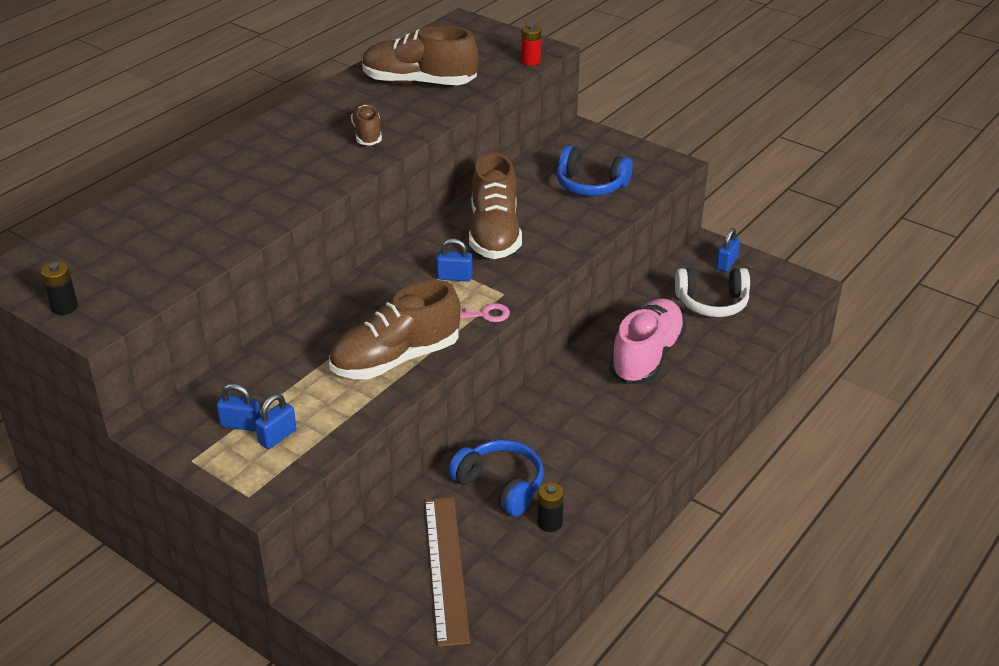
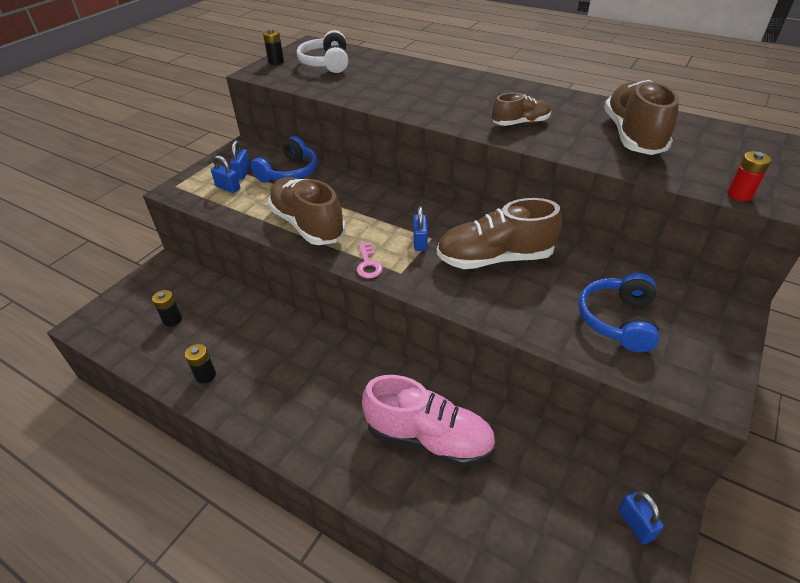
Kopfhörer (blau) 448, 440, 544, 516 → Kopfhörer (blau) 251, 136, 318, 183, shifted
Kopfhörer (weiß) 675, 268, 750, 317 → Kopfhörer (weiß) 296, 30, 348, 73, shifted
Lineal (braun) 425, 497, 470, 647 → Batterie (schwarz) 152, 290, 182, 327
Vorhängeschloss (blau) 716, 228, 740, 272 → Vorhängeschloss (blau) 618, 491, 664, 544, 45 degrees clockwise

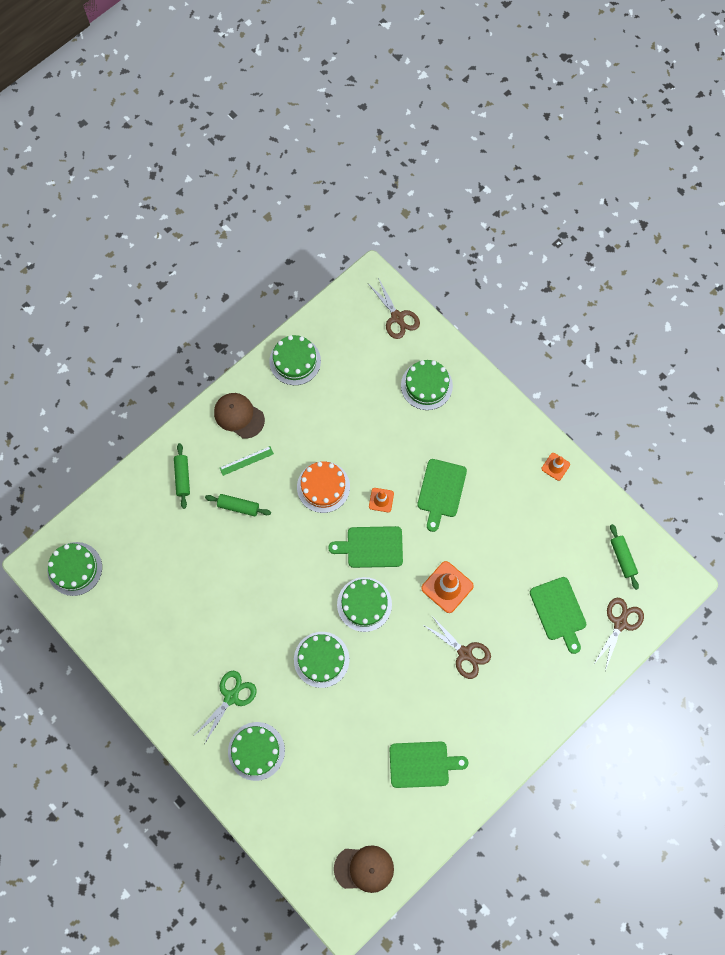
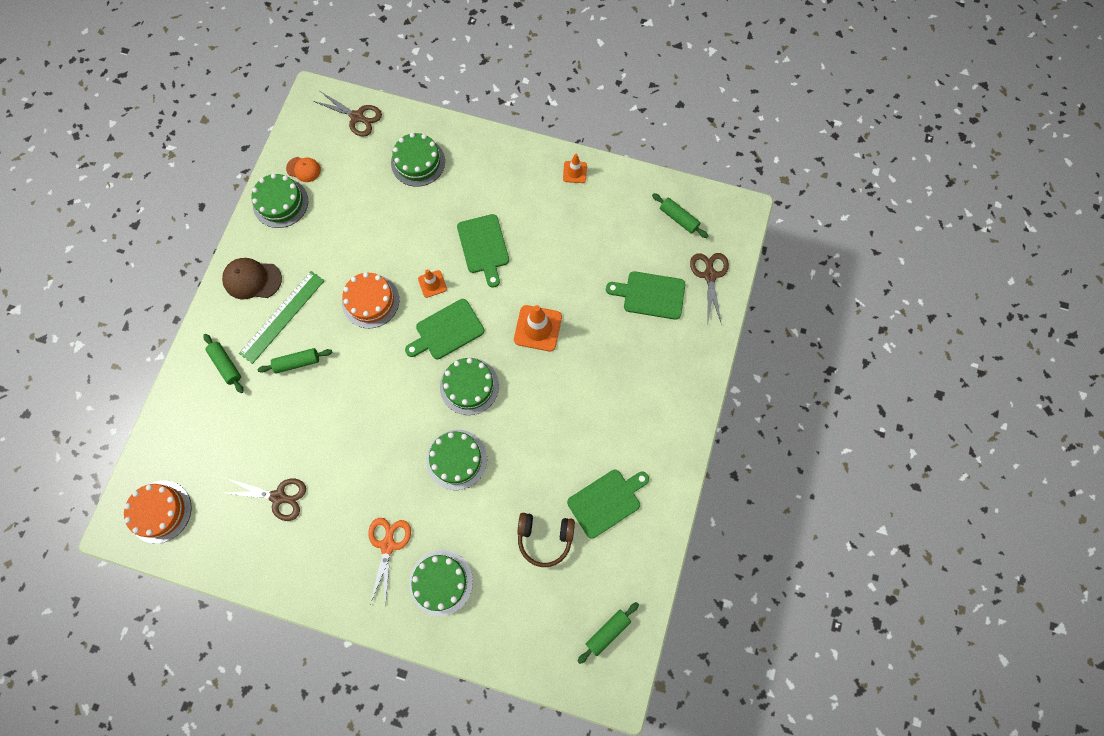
- → Kappe (orange) 286, 157, 321, 182
- → Kopfhörer (braun) 517, 513, 575, 567
Schere (braun) 422, 615, 491, 679 → Schere (braun) 226, 478, 306, 521, shifted
Kappe (braun) 334, 845, 394, 893 → Nudelholz (grün) 577, 602, 639, 664
Kuchen (grün) 48, 542, 102, 596 → Kuchen (orange) 124, 481, 192, 543
Schere (grün) 196, 671, 257, 743 → Schere (orange) 368, 518, 411, 607
Schneidebrett (grün) 530, 577, 586, 654 → Schneidebrett (grün) 606, 271, 685, 320, 150 degrees clockwise
Lineal (grün) 220, 446, 274, 476 → Lineal (grün) 239, 271, 324, 364, x1.81

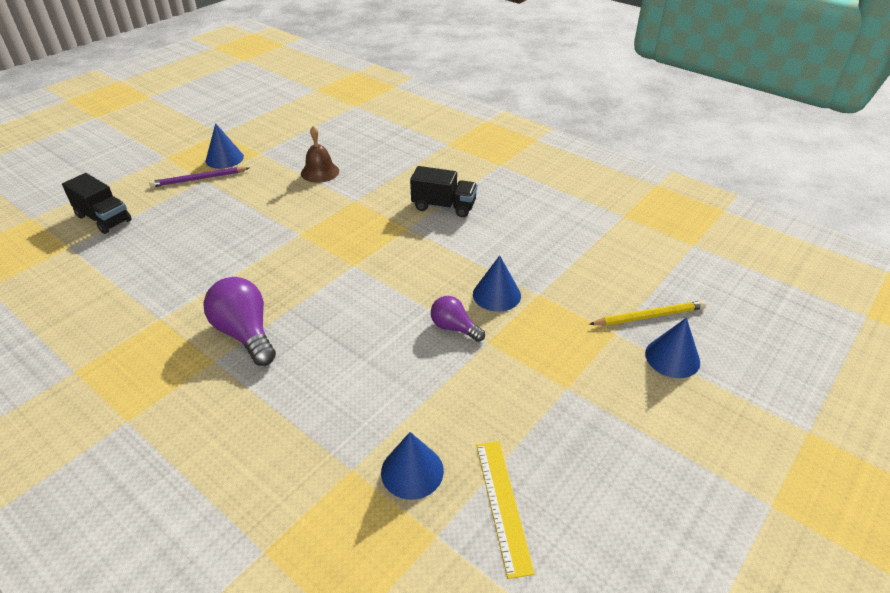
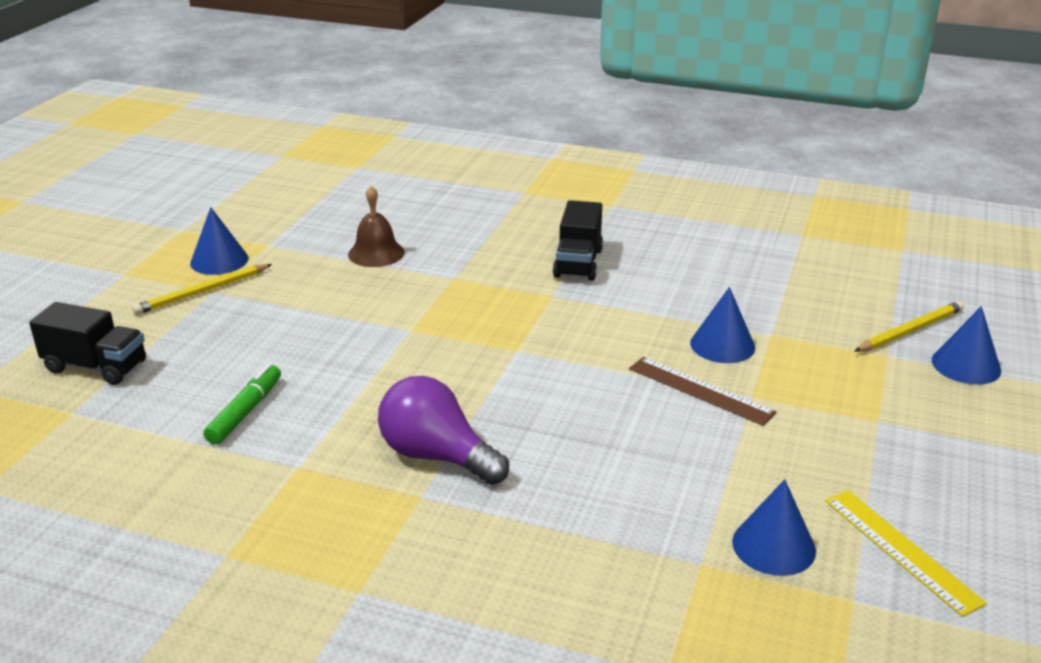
- → Filzstift (grün) 203, 364, 281, 445
Glühbirne (lila) 431, 296, 485, 342 → Lineal (braun) 629, 357, 777, 426
Bleistift (lila) 149, 167, 249, 187 → Bleistift (gelb) 132, 264, 272, 315
Lastwagen (schwarz) 410, 166, 477, 217 → Lastwagen (schwarz) 553, 200, 603, 281, 105 degrees clockwise

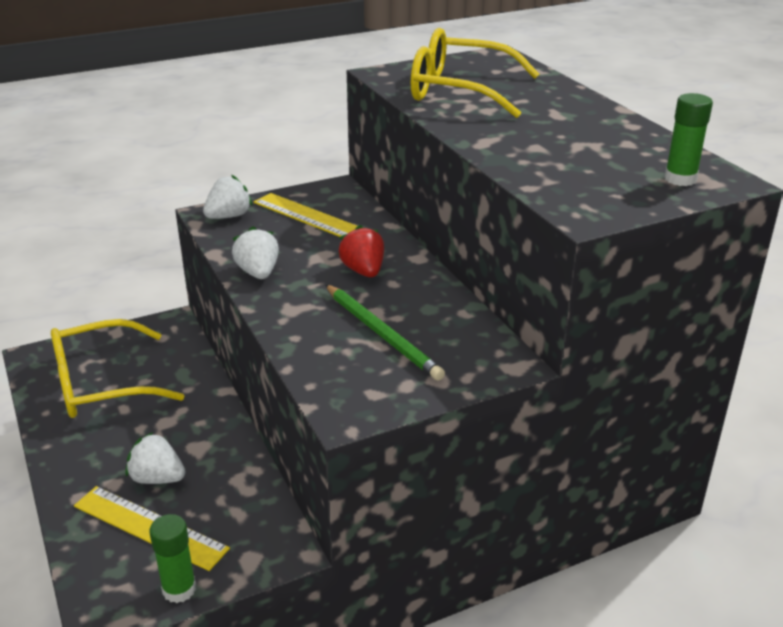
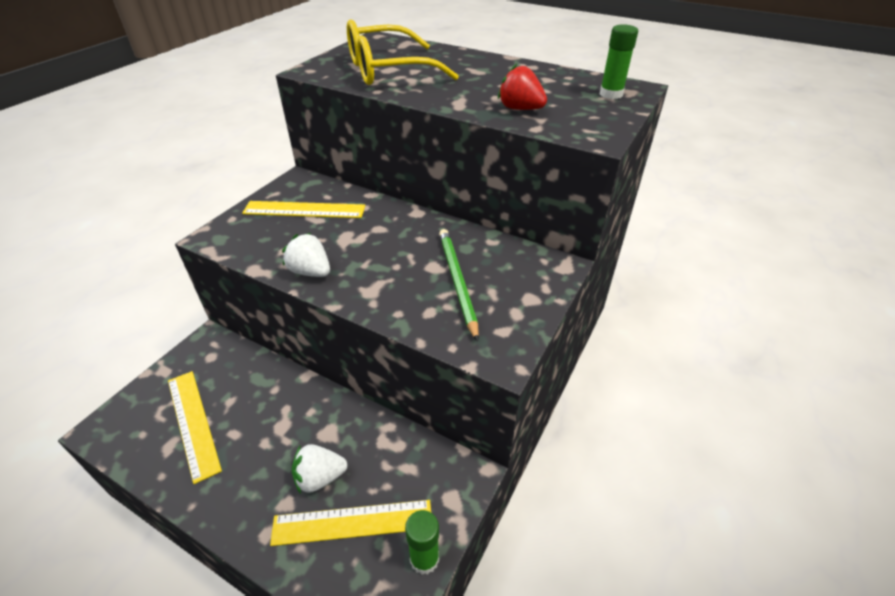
Erdbeere (weiß) 203, 174, 252, 219 → -
Erdbeere (rot) 339, 225, 384, 277 → Erdbeere (rot) 498, 64, 547, 110, shifted
Brille (gelb) 51, 319, 184, 418 → Lineal (gelb) 168, 371, 222, 484
Bleistift (grün) 325, 284, 445, 381 → Bleistift (grün) 439, 229, 479, 342, 120 degrees counterclockwise

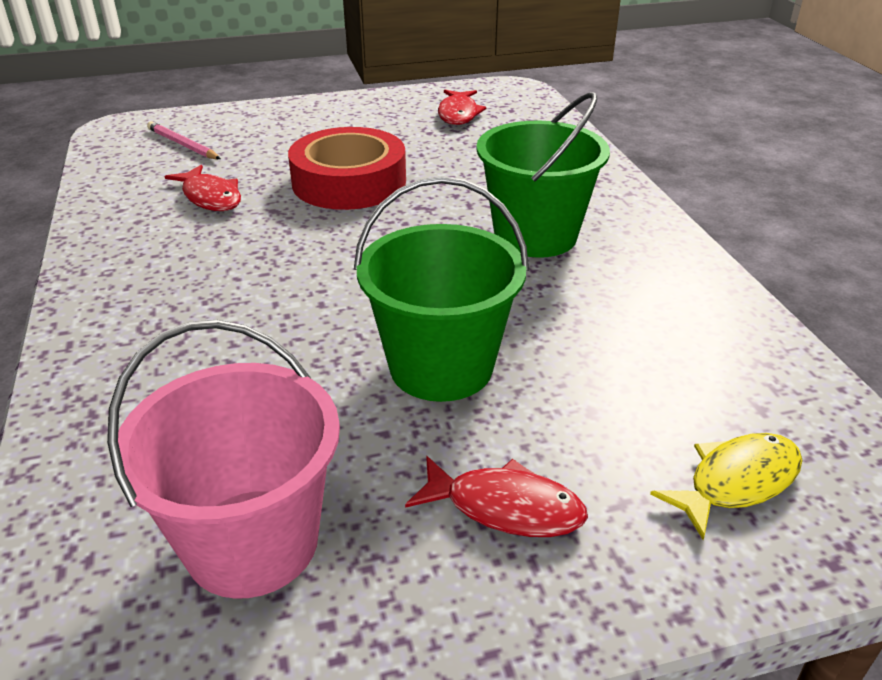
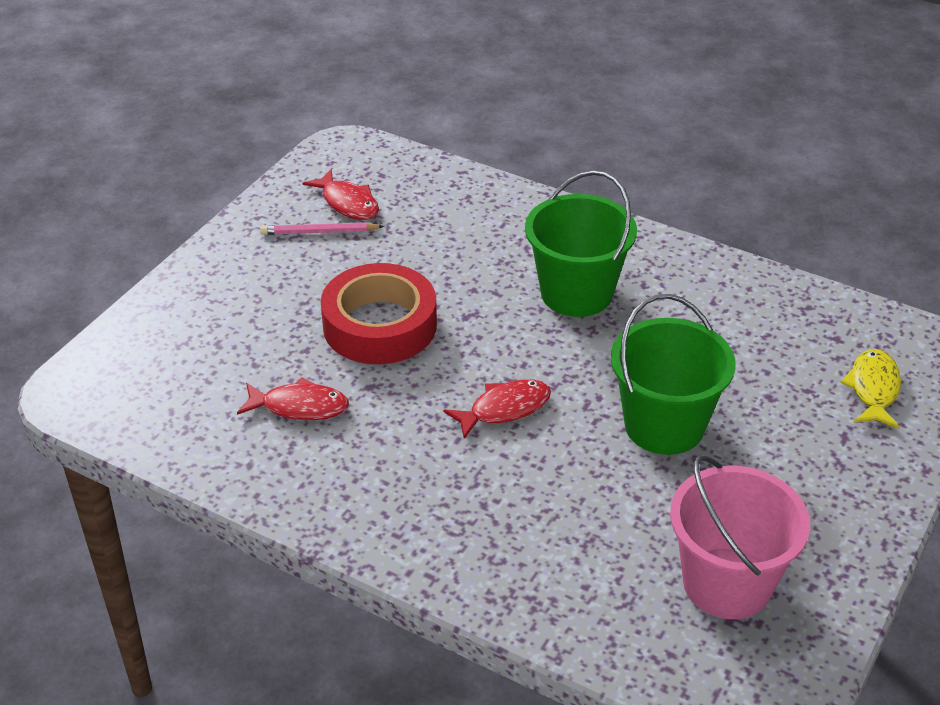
Bleistift (rosa) 147, 121, 221, 159 → Bleistift (rosa) 260, 223, 384, 235, shifted
Fisch (rot) 405, 456, 588, 537 → Fisch (rot) 443, 379, 551, 439, shifted

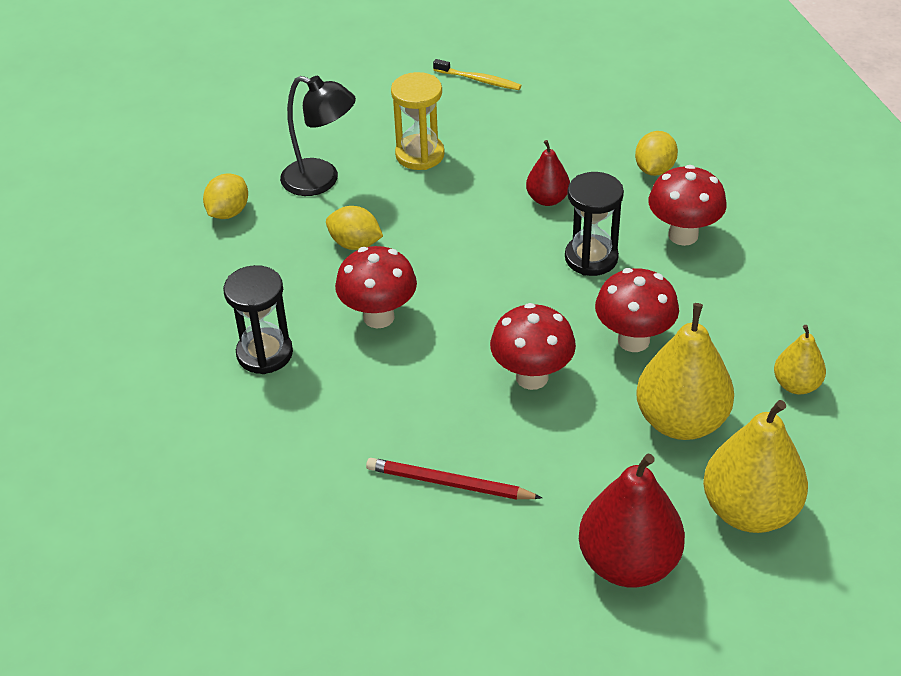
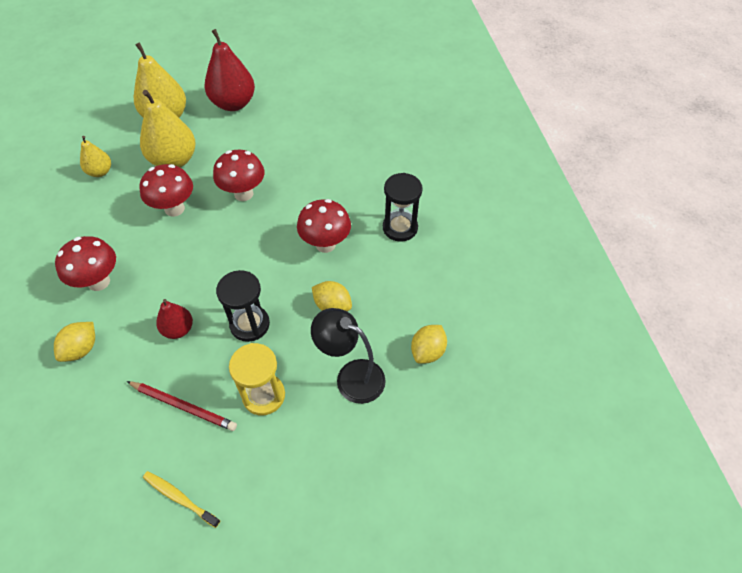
Bleistift (rot) 366, 458, 542, 500 → Bleistift (rot) 126, 381, 237, 431, shifted
Sanduhr (schwarz) 565, 172, 624, 276 → Sanduhr (schwarz) 216, 270, 270, 342, shifted

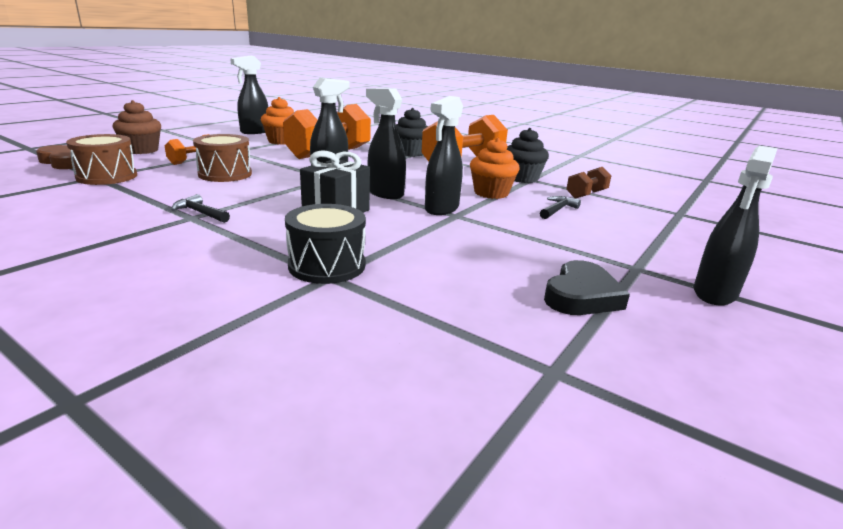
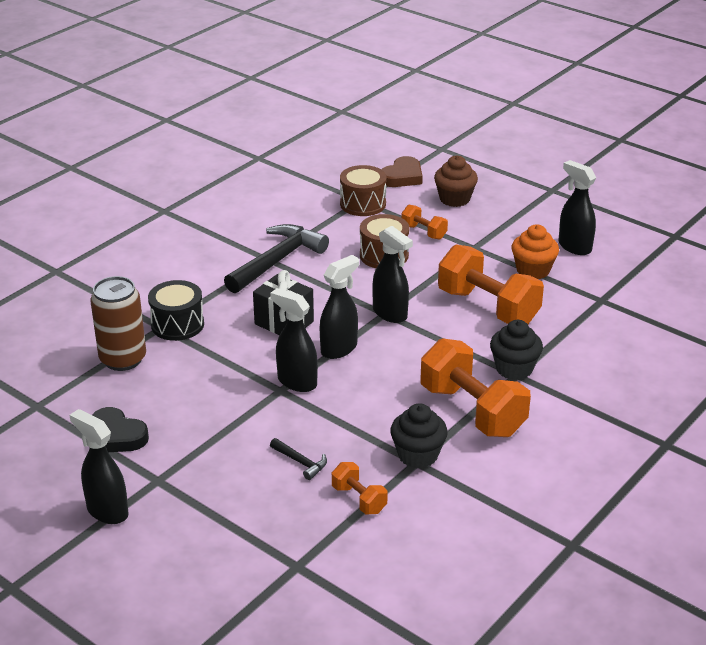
Muffin (orange) 470, 138, 520, 199 → -
- → Dose (braun) 90, 276, 146, 371
Hantel (braun) 566, 167, 612, 199 → Hantel (orange) 332, 462, 388, 515
Hammer (schwarz) 171, 194, 230, 223 → Hammer (schwarz) 224, 224, 329, 293, x2.27

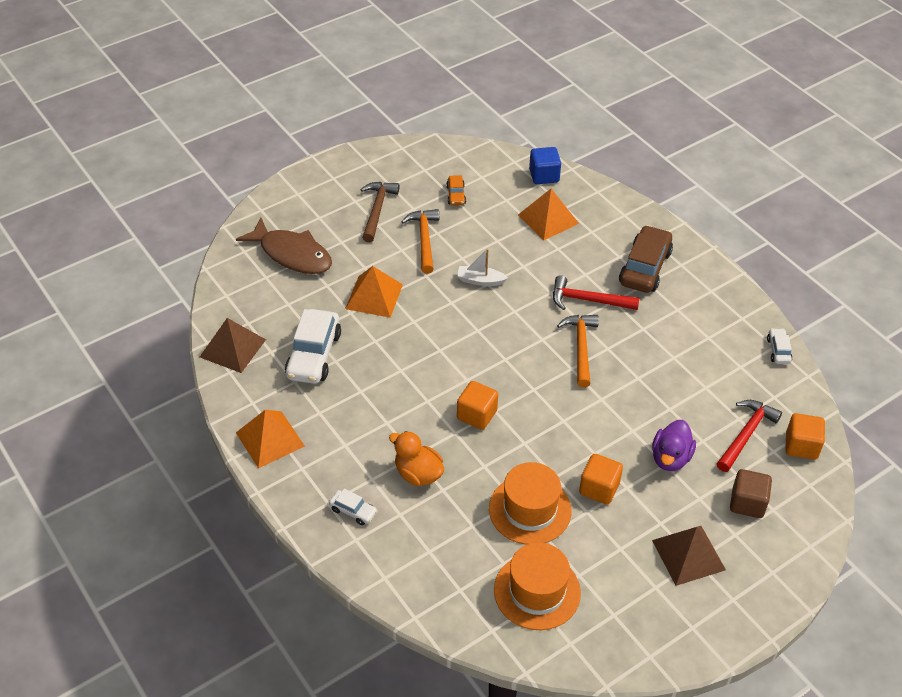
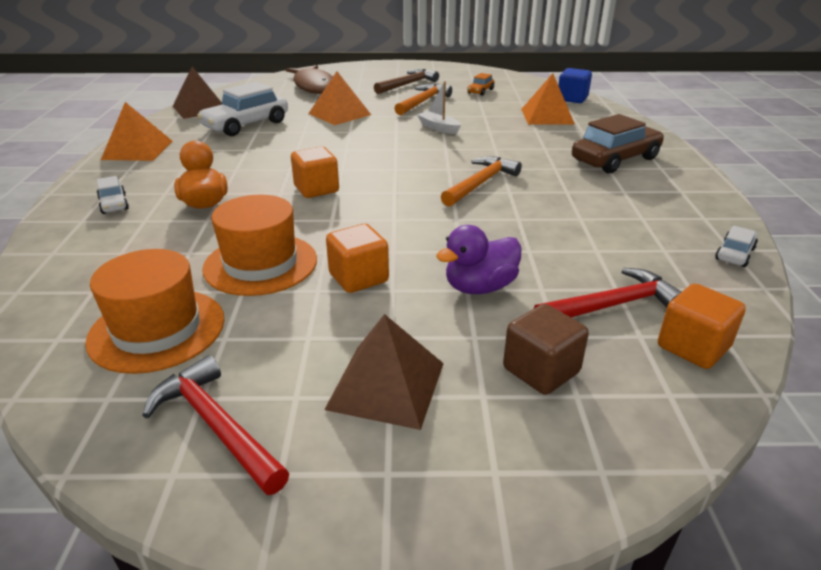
Hammer (rot) 553, 275, 640, 310 → Hammer (rot) 142, 355, 289, 495, shifted

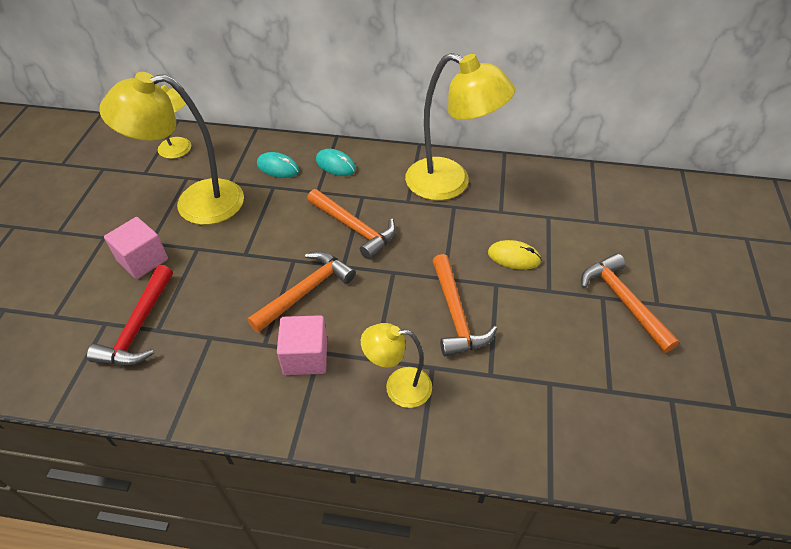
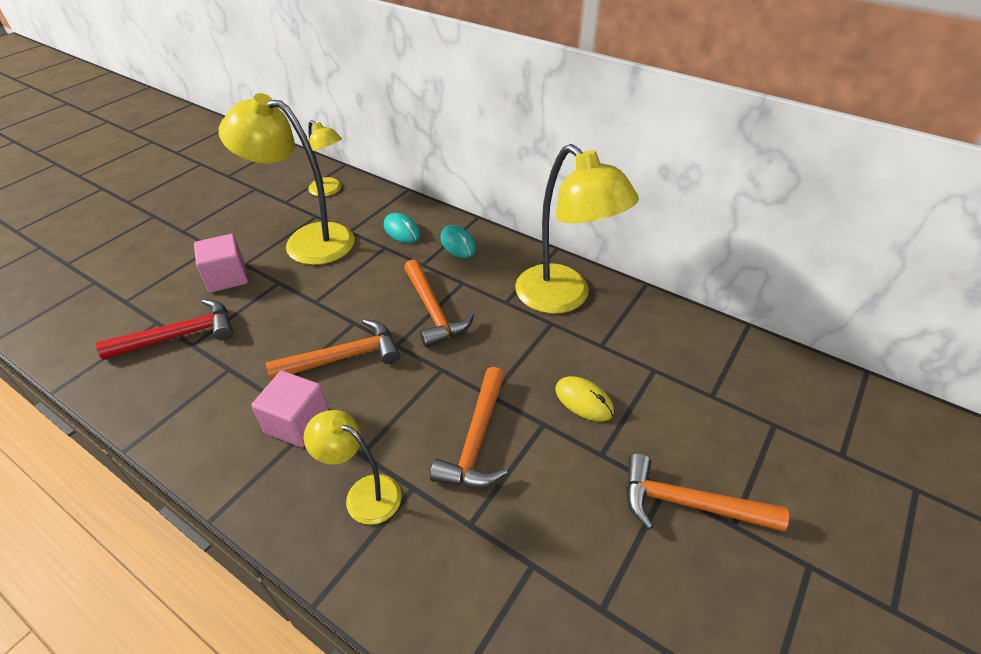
Hammer (rot) 87, 265, 173, 365 → Hammer (rot) 96, 299, 233, 360, 150 degrees counterclockwise
Hammer (orange) 581, 254, 680, 353 → Hammer (orange) 626, 453, 789, 531, 75 degrees counterclockwise

